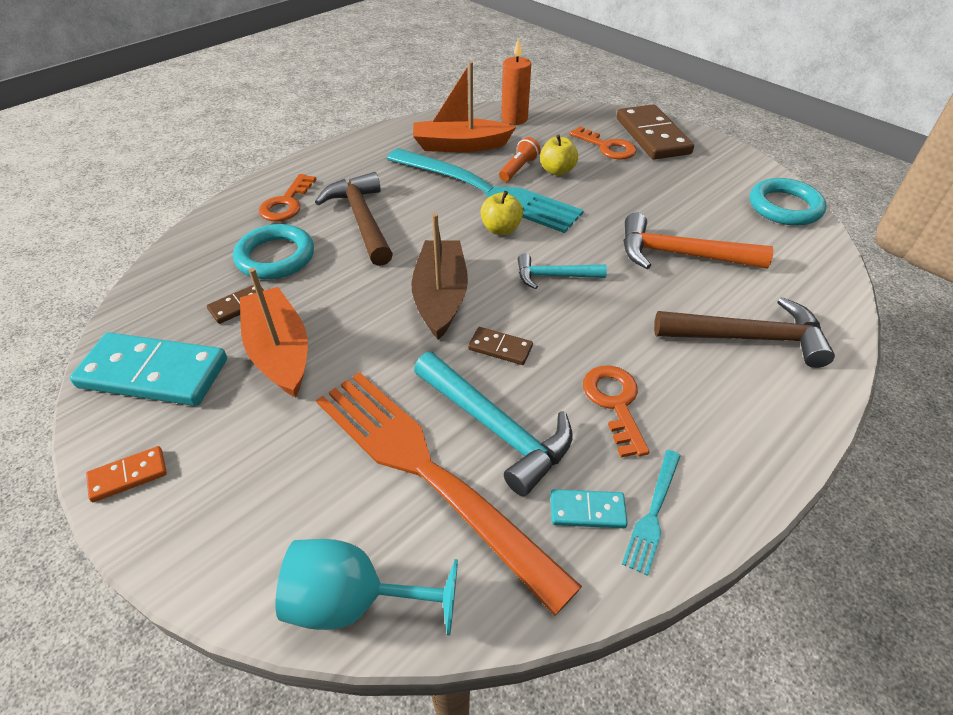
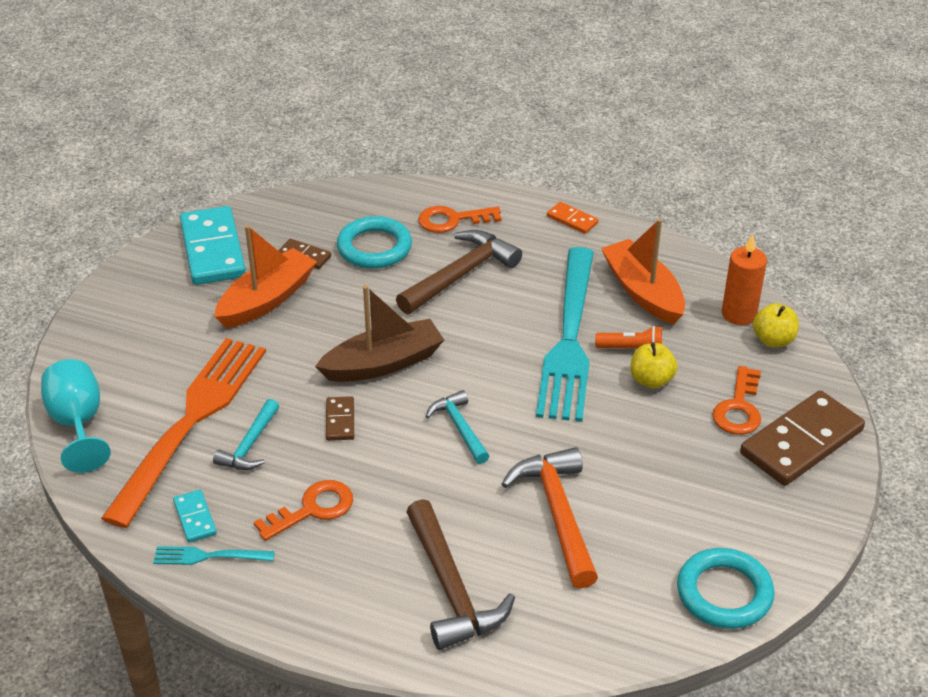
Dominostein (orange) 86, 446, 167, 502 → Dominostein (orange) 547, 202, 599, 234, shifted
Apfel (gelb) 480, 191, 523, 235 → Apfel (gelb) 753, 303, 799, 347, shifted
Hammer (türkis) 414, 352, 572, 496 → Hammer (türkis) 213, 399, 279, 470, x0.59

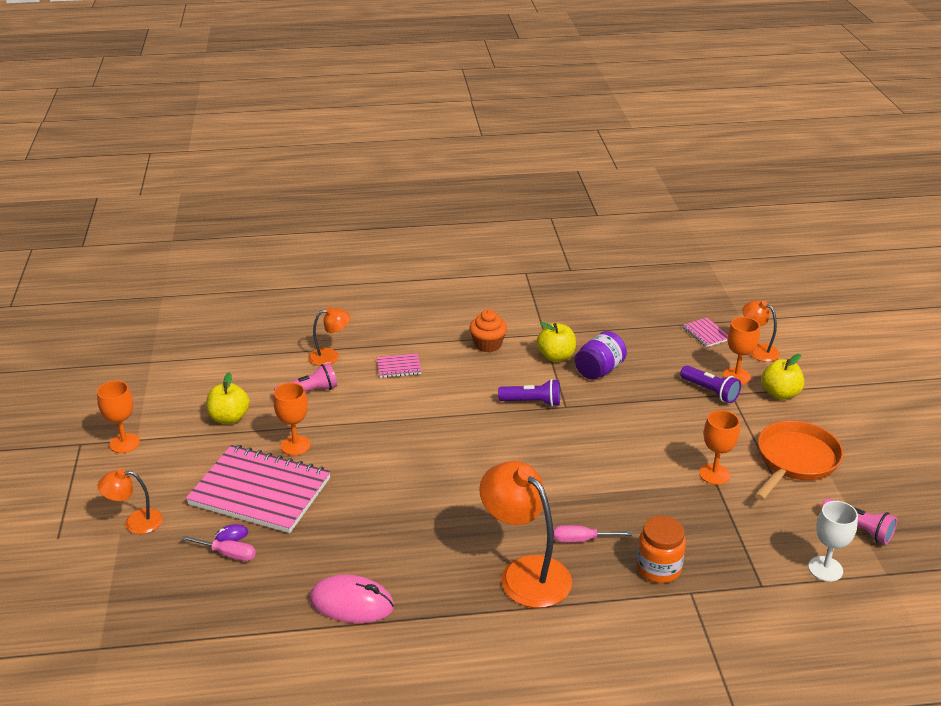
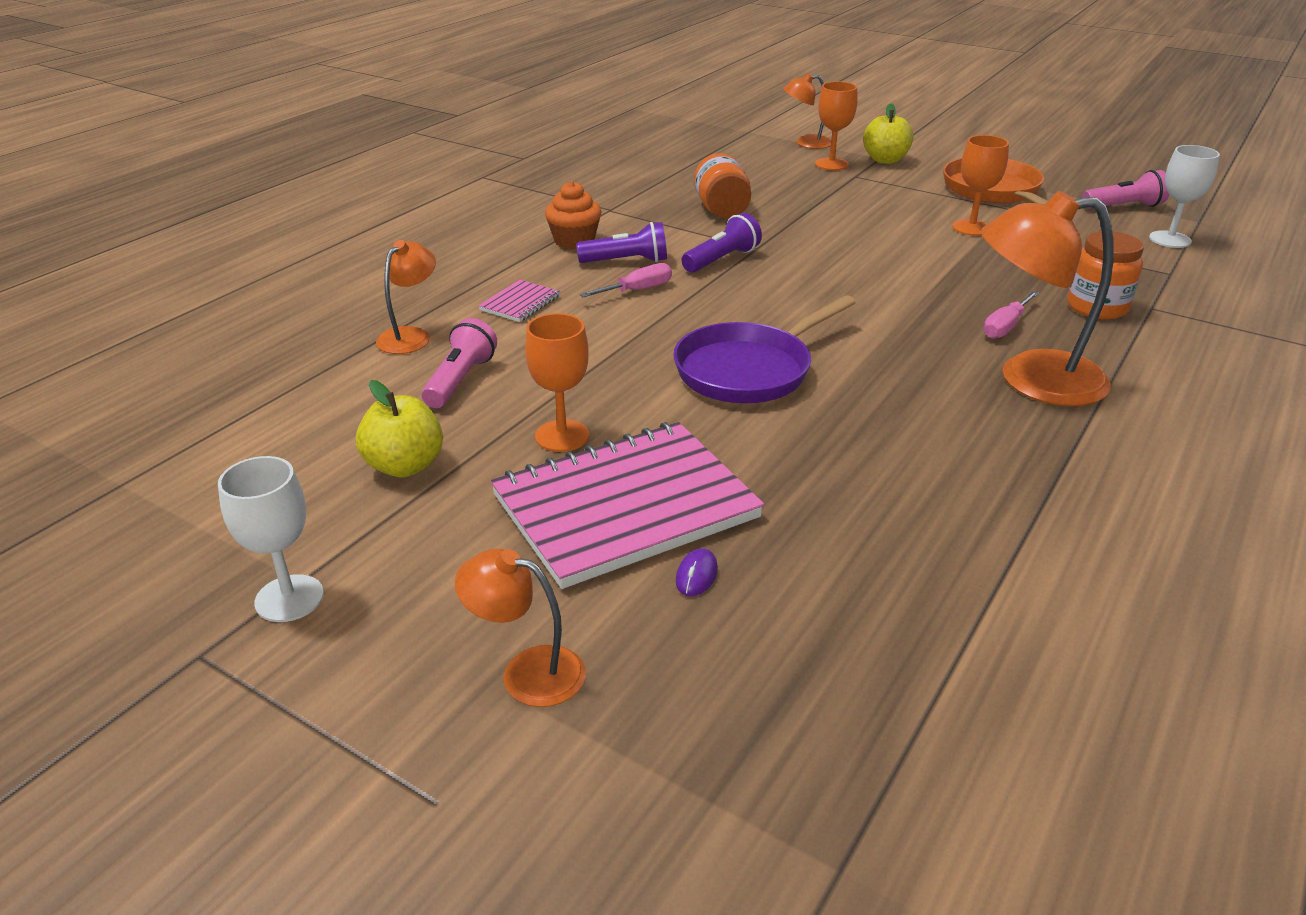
Computermaus (rosa) 310, 574, 394, 623 → -
Apfel (gelb) 536, 322, 576, 362 → -
Notizbuch (rosa) 683, 318, 728, 347 → -
- → Pfanne (lila) 673, 295, 856, 403
Schraubenzieher (rosa) 181, 536, 256, 561 → Schraubenzieher (rosa) 579, 263, 672, 297, shifted
Taschenlampe (lila) 680, 365, 741, 403 → Taschenlampe (lila) 576, 222, 667, 263, shifted
Kelch (orange) 97, 381, 140, 453 → Kelch (weiß) 218, 456, 324, 622
Einmachglas (lila) 575, 331, 627, 380 → Einmachglas (orange) 694, 153, 751, 218
Lampe (orange) 98, 469, 163, 534 → Lampe (orange) 455, 549, 586, 707, 75 degrees clockwise

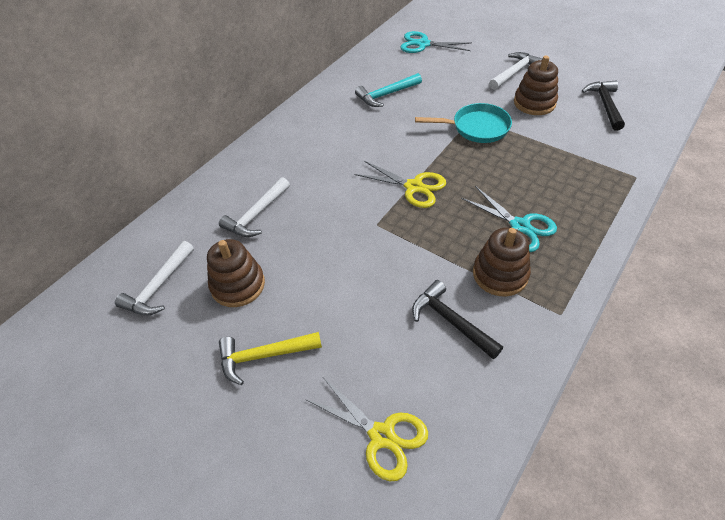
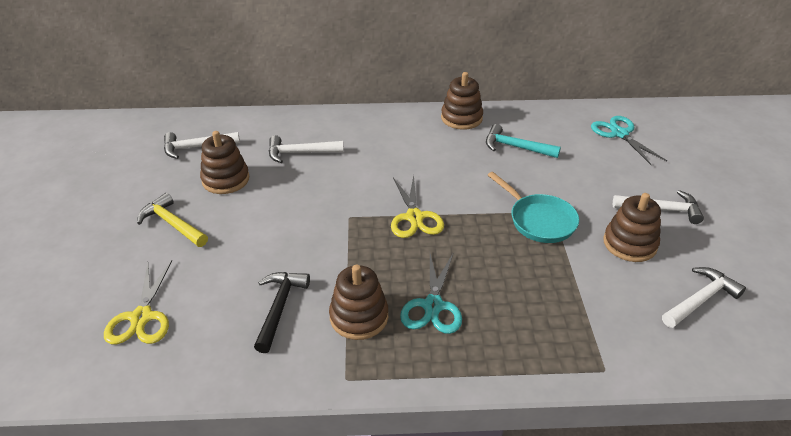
- → Stapelspielzeug (braun) 441, 72, 483, 130
Hammer (schwarz) 582, 81, 625, 130 → Hammer (weiß) 662, 267, 746, 328

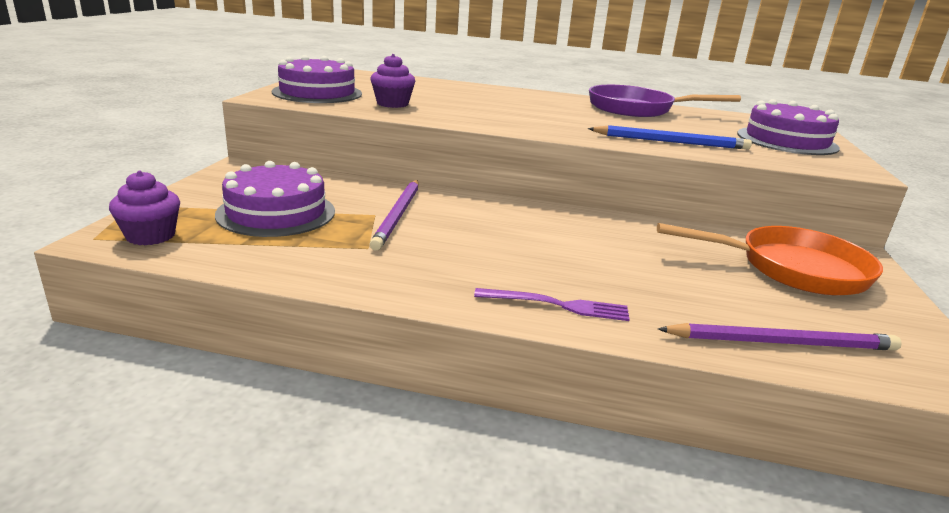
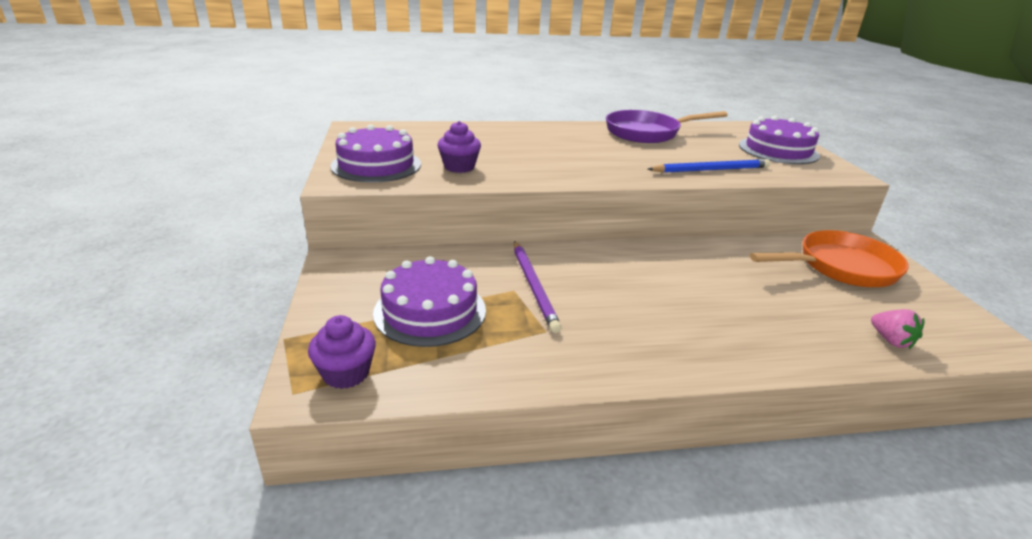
Gabel (lila) 474, 288, 630, 321 → -
Bleistift (lila) 658, 323, 902, 350 → Erdbeere (rosa) 871, 309, 925, 349

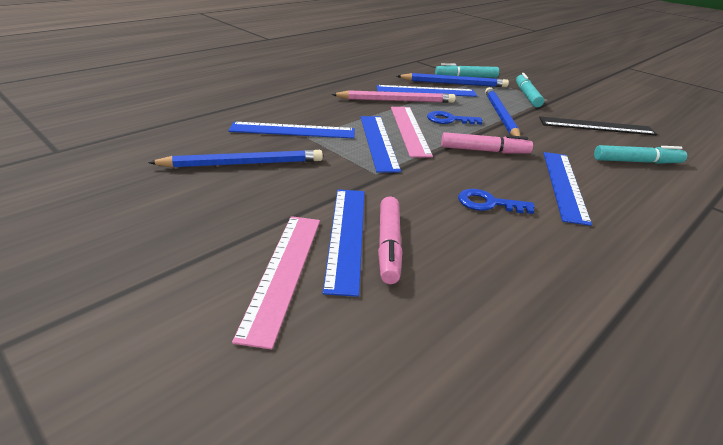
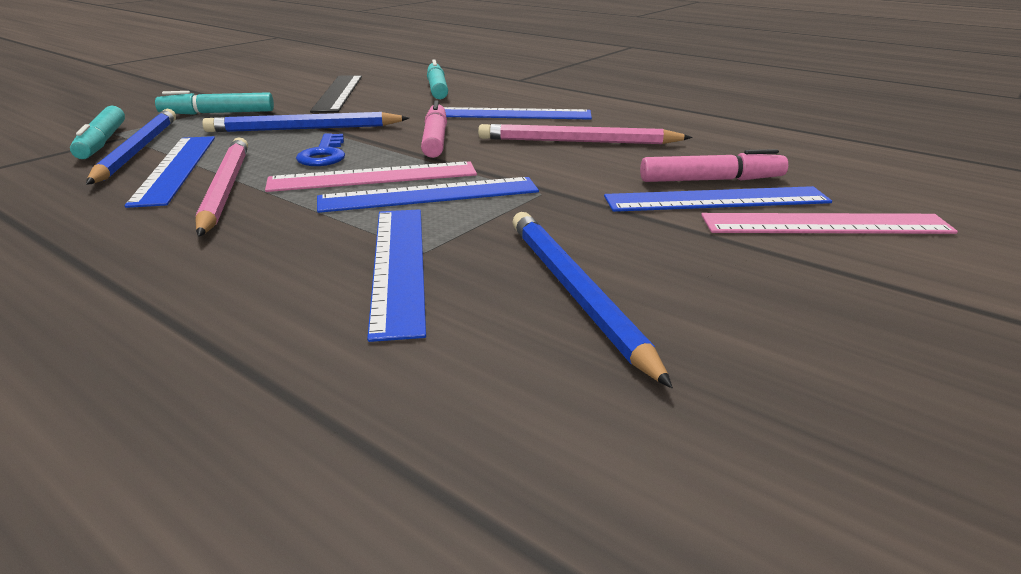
Schlüssel (blau) 458, 189, 535, 214 → Bleistift (rosa) 478, 124, 692, 144

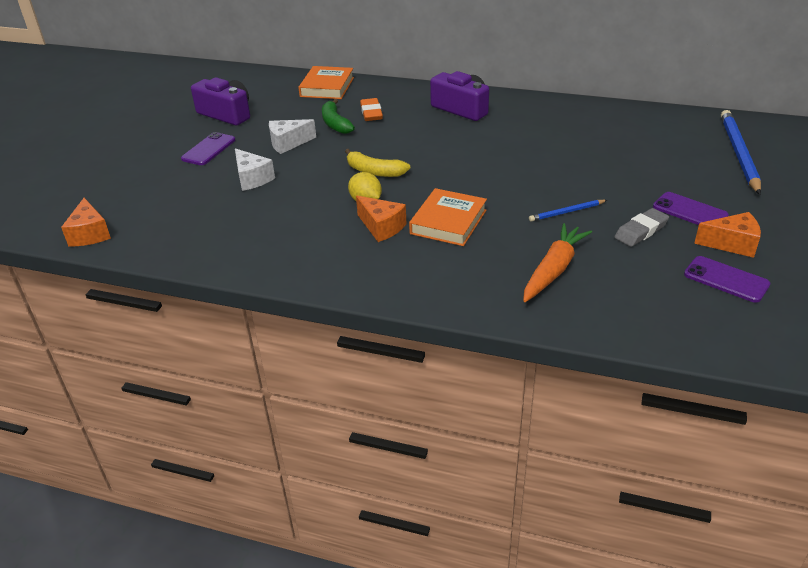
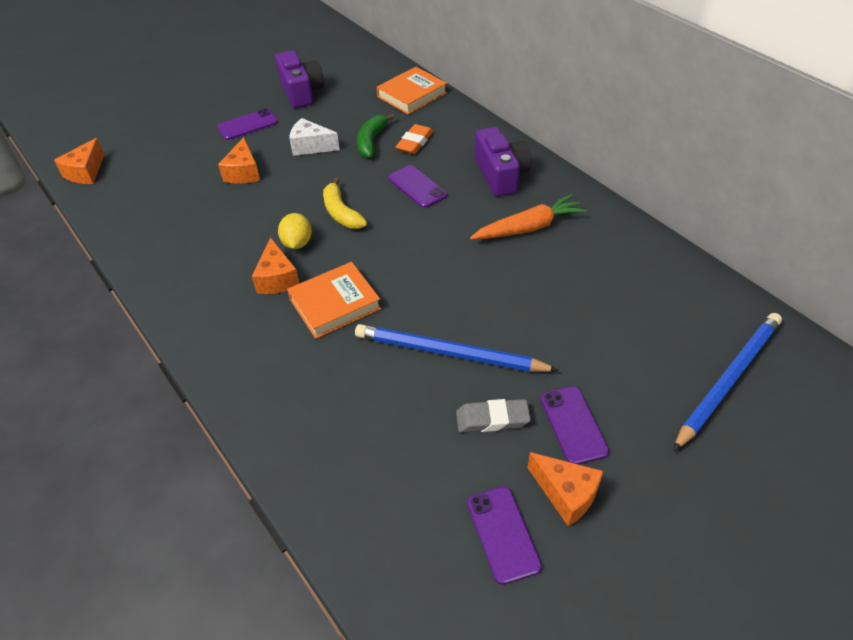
- → Handy (lila) 389, 165, 447, 208
Karotte (orange) 523, 223, 592, 302 → Karotte (orange) 470, 194, 587, 240, shifted
Käse (weiß) 235, 148, 275, 191 → Käse (orange) 218, 137, 260, 184
Bleistift (blau) 529, 200, 607, 222 → Bleistift (blau) 355, 324, 559, 372, x2.03

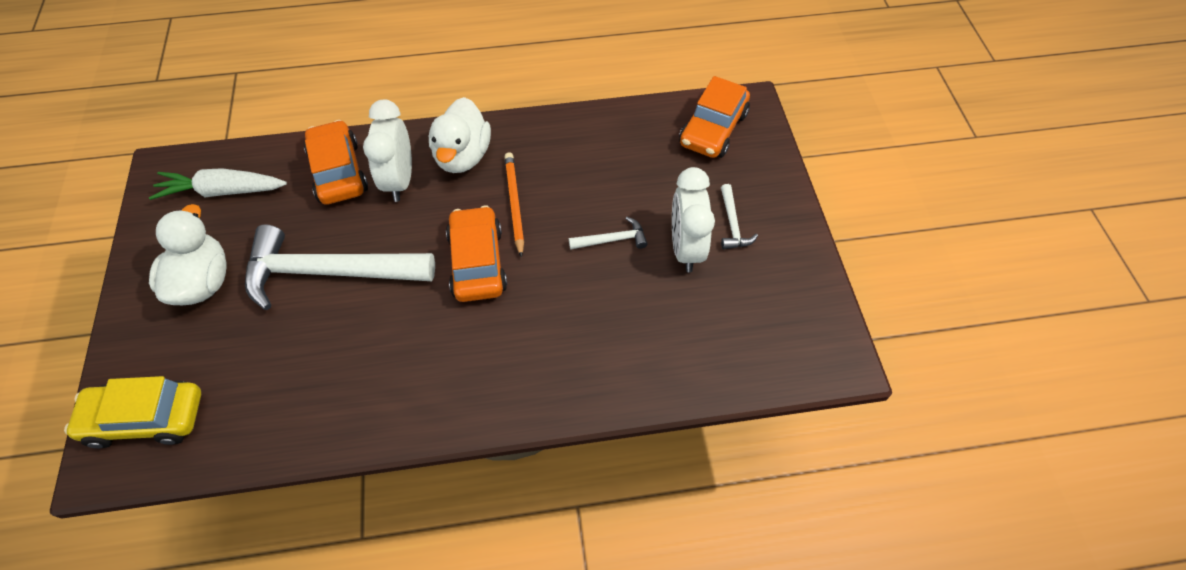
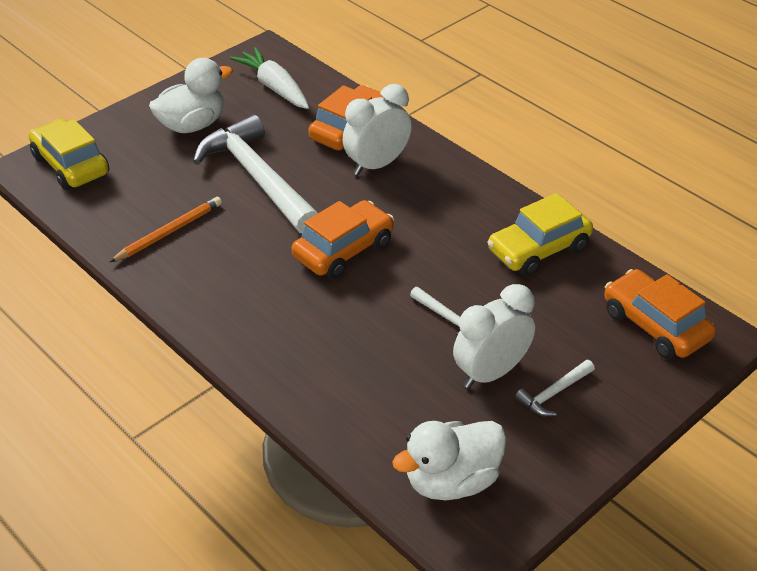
- → Auto (gelb) 487, 193, 593, 276
Ente (weiß) 429, 97, 491, 173 → Ente (weiß) 392, 421, 506, 500, shifted
Bleistift (orange) 504, 152, 524, 258 → Bleistift (orange) 110, 197, 222, 262, shifted
Auto (orange) 679, 76, 750, 158 → Auto (orange) 604, 269, 716, 359, 60 degrees clockwise

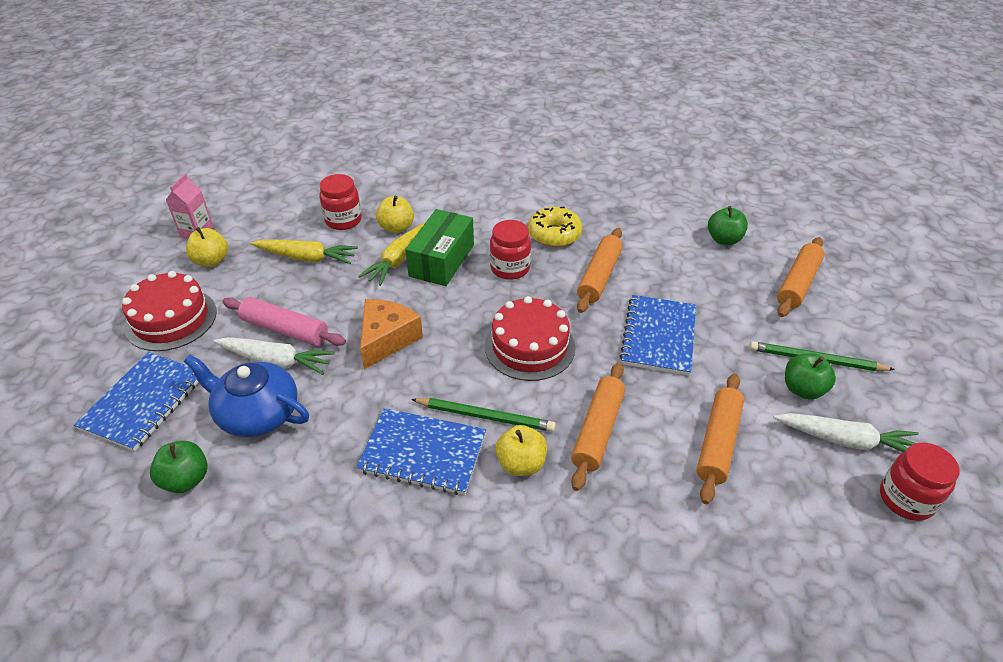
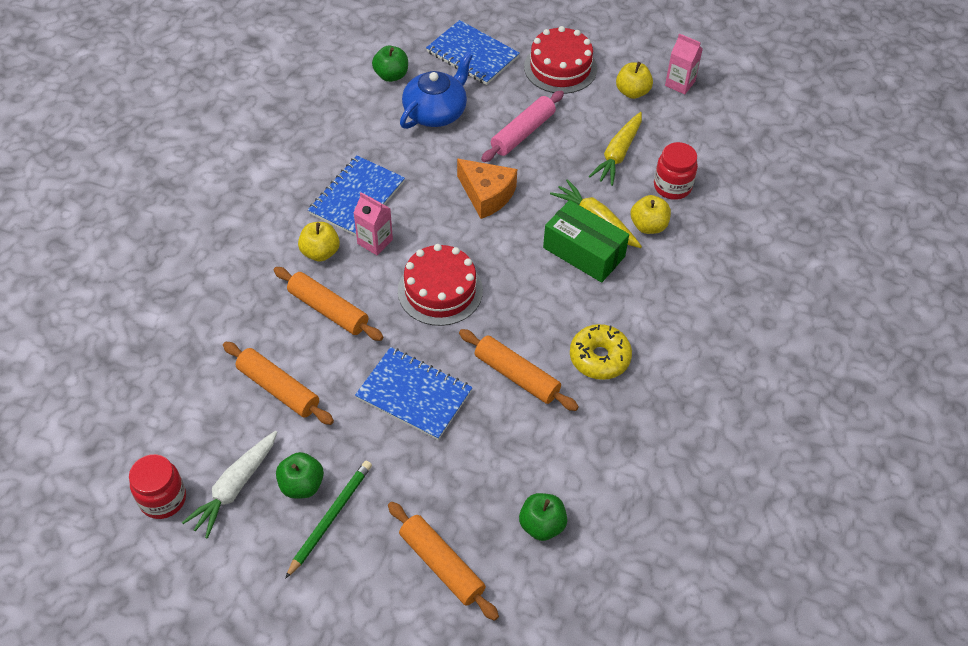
Karotte (weiß) 214, 337, 335, 375 → -
Einmachglas (rot) 490, 220, 531, 280 → -
Bleistift (grün) 411, 398, 556, 432 → Getränkekarton (rosa) 353, 192, 393, 255

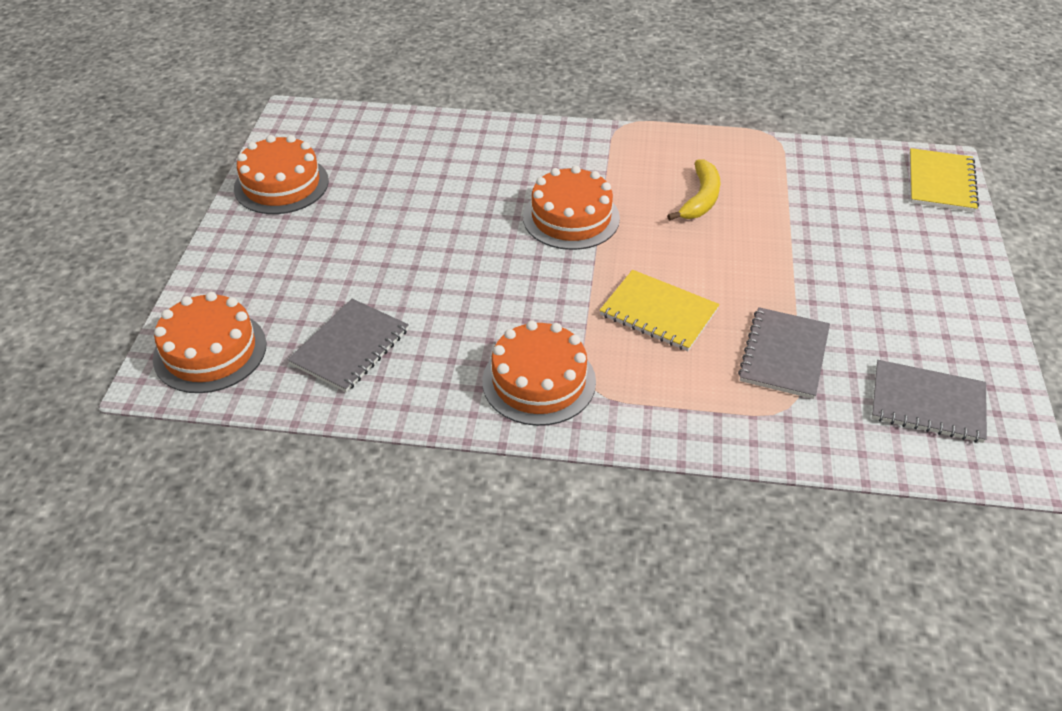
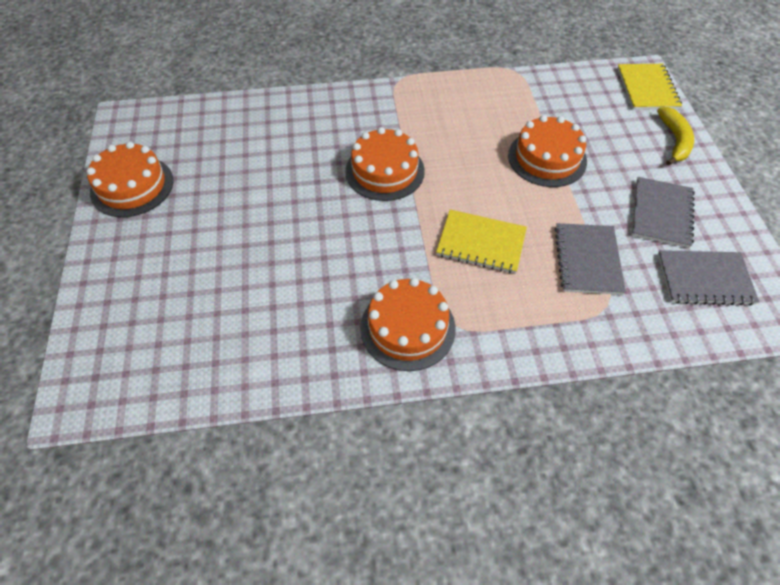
Kuchen (orange) 153, 292, 266, 393 → Kuchen (orange) 508, 115, 587, 187, shifted
Notizbuch (grau) 287, 299, 409, 393 → Notizbuch (grau) 632, 177, 695, 248, shifted
Banane (gelb) 667, 159, 721, 221 → Banane (gelb) 657, 107, 694, 166, shifted

